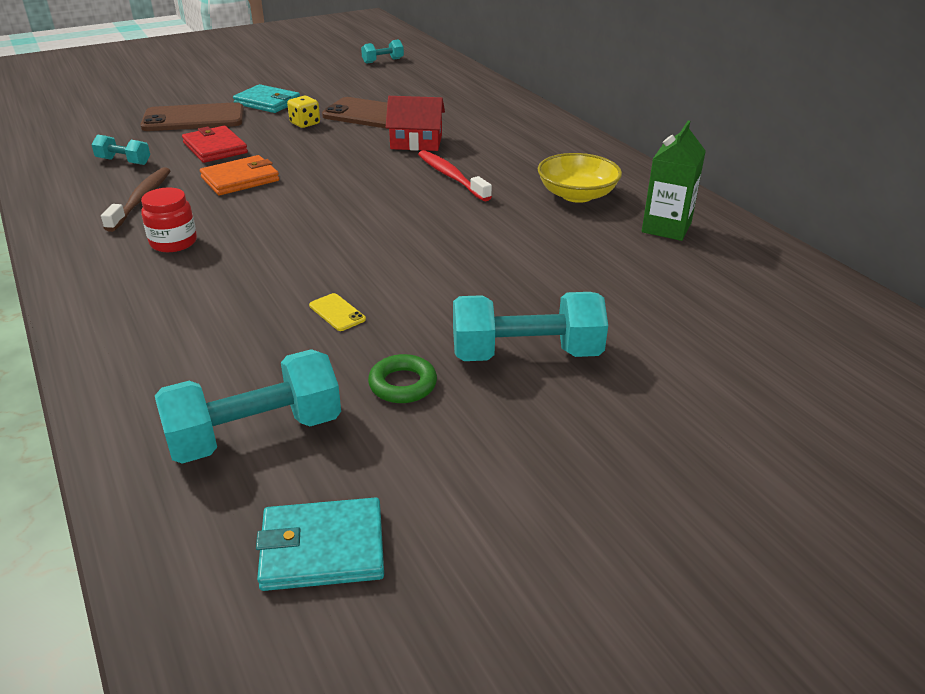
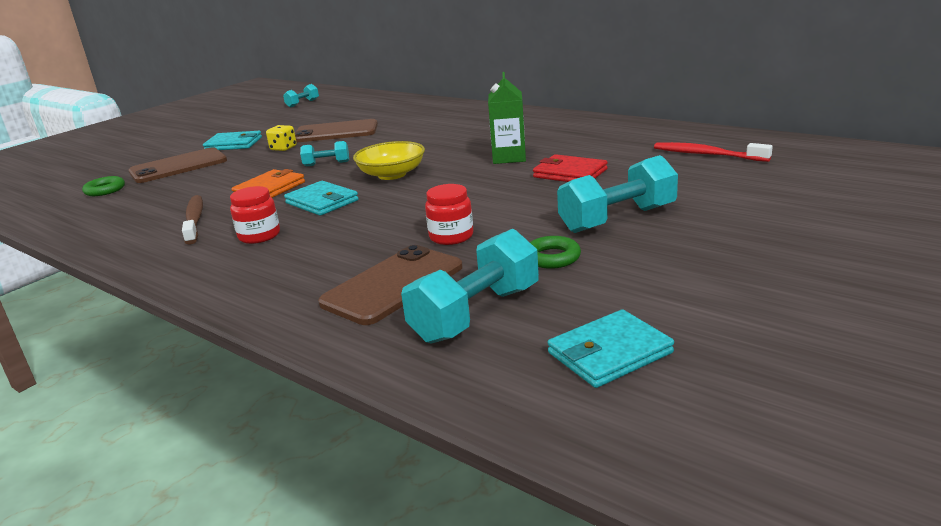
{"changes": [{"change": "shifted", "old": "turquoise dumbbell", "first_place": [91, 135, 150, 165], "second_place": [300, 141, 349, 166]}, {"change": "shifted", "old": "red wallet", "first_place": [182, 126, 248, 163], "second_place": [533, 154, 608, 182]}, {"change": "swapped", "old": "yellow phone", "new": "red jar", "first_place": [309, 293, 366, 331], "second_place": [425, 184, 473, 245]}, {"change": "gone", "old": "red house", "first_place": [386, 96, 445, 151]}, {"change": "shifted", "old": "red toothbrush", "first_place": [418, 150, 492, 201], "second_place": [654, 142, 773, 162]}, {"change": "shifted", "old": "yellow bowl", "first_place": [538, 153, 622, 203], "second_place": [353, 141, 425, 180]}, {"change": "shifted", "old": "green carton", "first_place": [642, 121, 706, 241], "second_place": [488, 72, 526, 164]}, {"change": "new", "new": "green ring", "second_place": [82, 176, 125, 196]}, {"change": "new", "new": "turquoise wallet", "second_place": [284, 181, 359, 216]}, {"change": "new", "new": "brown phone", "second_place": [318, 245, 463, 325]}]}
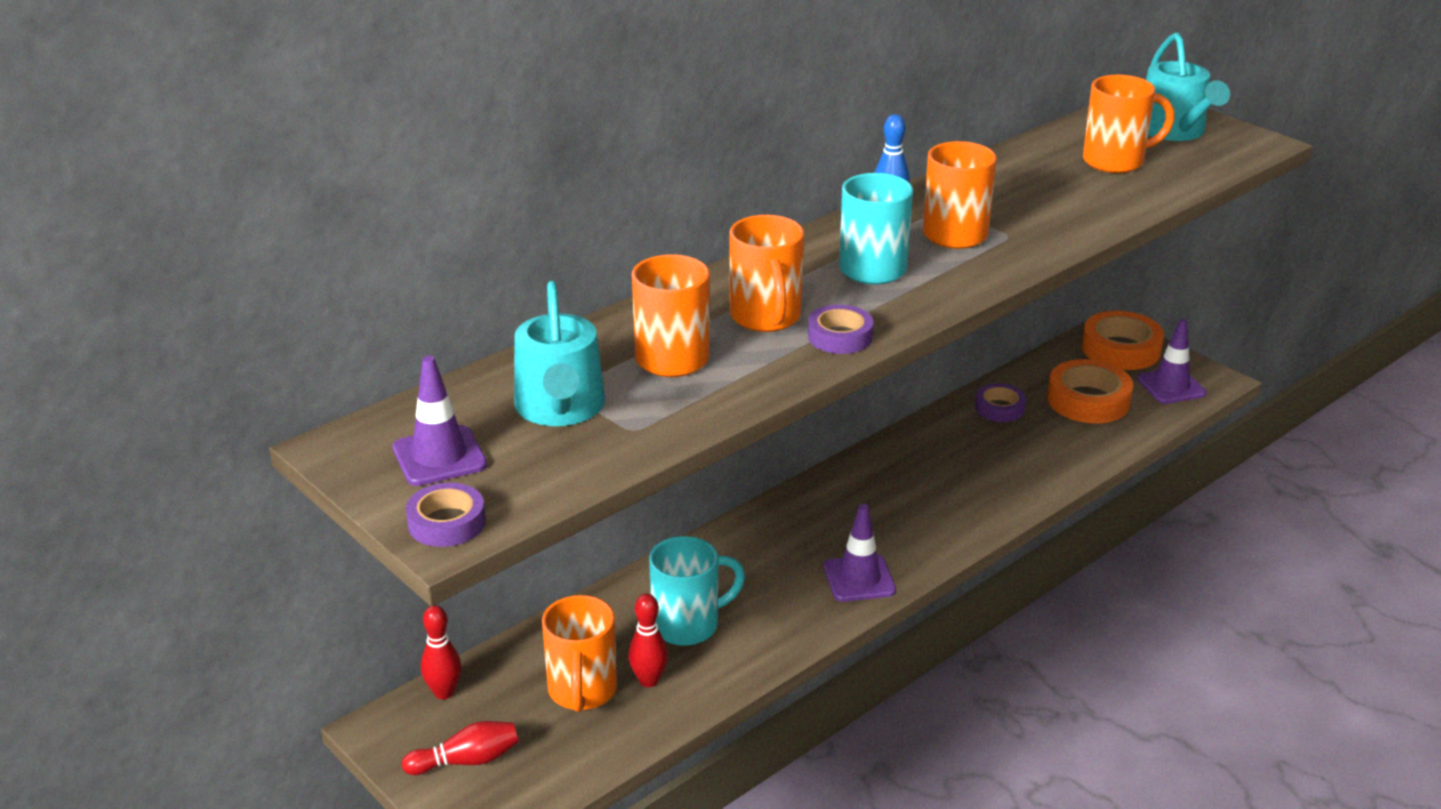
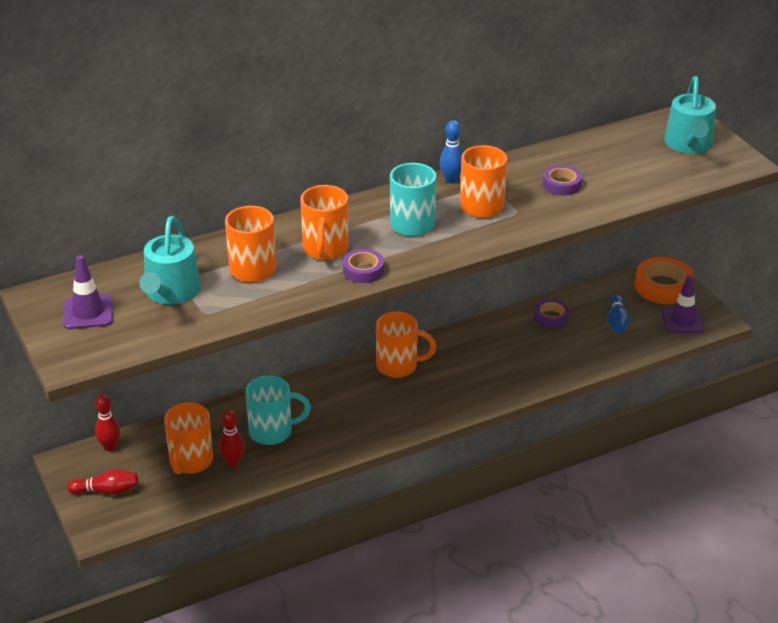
{"changes": [{"change": "shifted", "old": "purple tape", "first_place": [406, 483, 486, 547], "second_place": [543, 165, 582, 196]}, {"change": "gone", "old": "purple traffic cone", "first_place": [824, 504, 896, 602]}, {"change": "swapped", "old": "orange tape", "new": "blue bowling pin", "first_place": [1047, 359, 1133, 423], "second_place": [607, 294, 630, 333]}, {"change": "shifted", "old": "orange mug", "first_place": [1083, 75, 1175, 173], "second_place": [376, 311, 437, 378]}]}
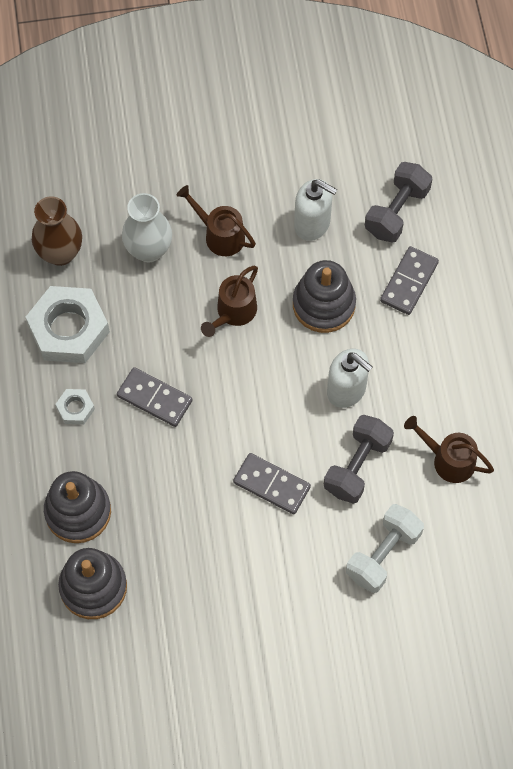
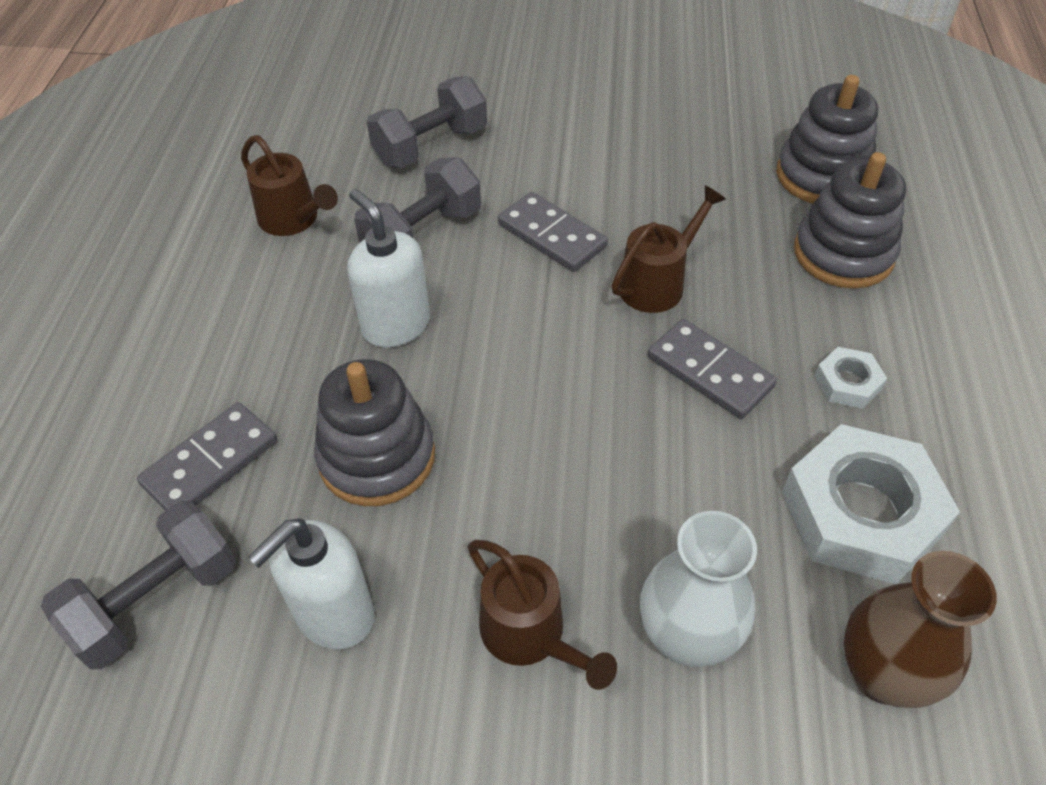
{"changes": [{"change": "shifted", "old": "brown watering can", "first_place": [201, 266, 258, 337], "second_place": [612, 185, 726, 313]}, {"change": "rotated", "old": "white soap dispenser", "first_place": [294, 179, 338, 241], "second_place": [248, 518, 375, 649], "degrees": -90}, {"change": "repainted", "old": "white dumbbell", "new": "grey dumbbell", "first_place": [346, 504, 424, 593], "second_place": [367, 76, 487, 168]}]}
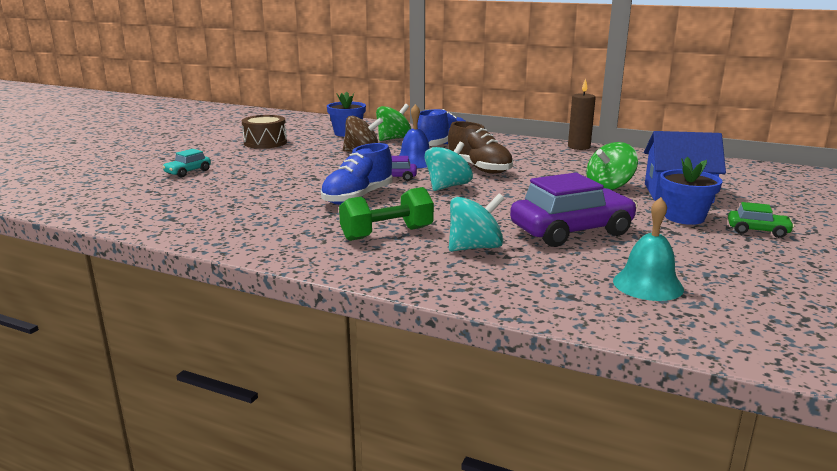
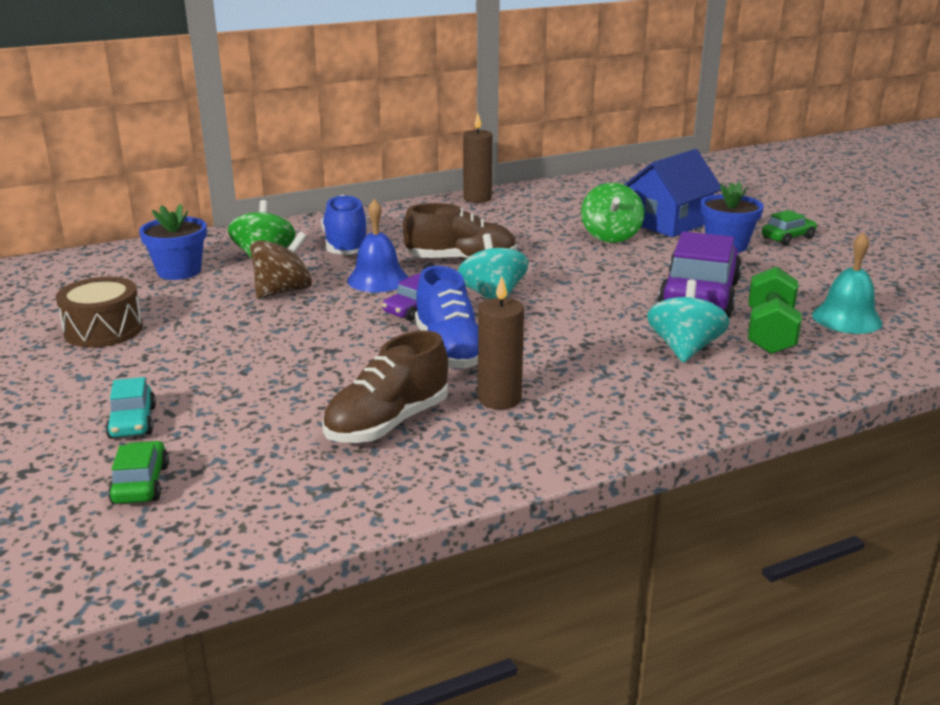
{"changes": [{"change": "shifted", "old": "green dumbbell", "first_place": [339, 187, 434, 241], "second_place": [748, 266, 802, 354]}, {"change": "new", "new": "green car", "second_place": [108, 441, 169, 504]}, {"change": "new", "new": "brown shoe", "second_place": [322, 331, 448, 443]}, {"change": "new", "new": "brown candle", "second_place": [478, 276, 524, 409]}]}
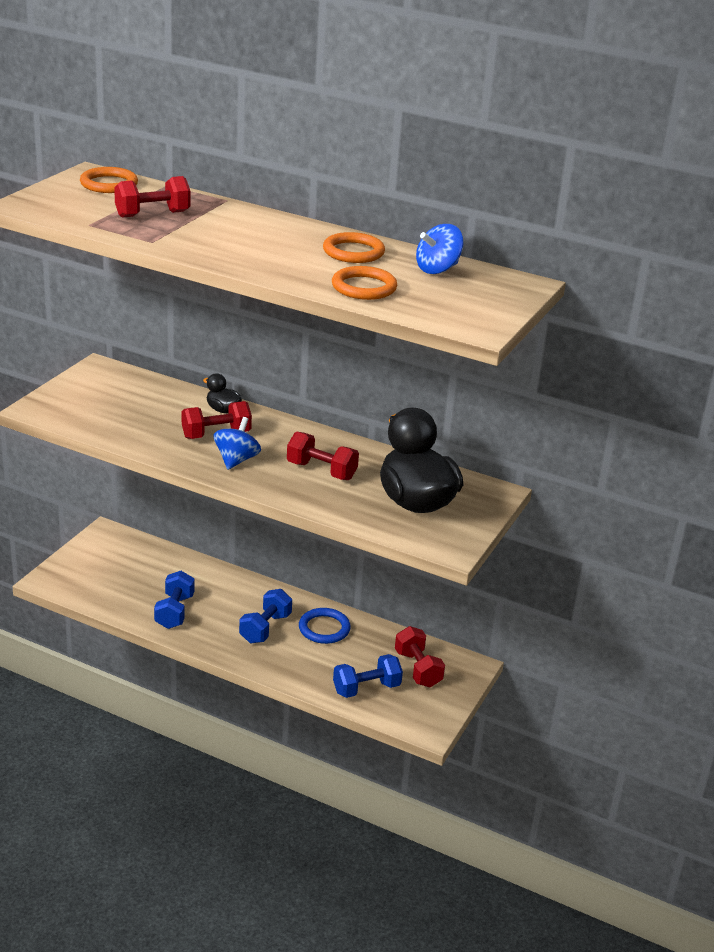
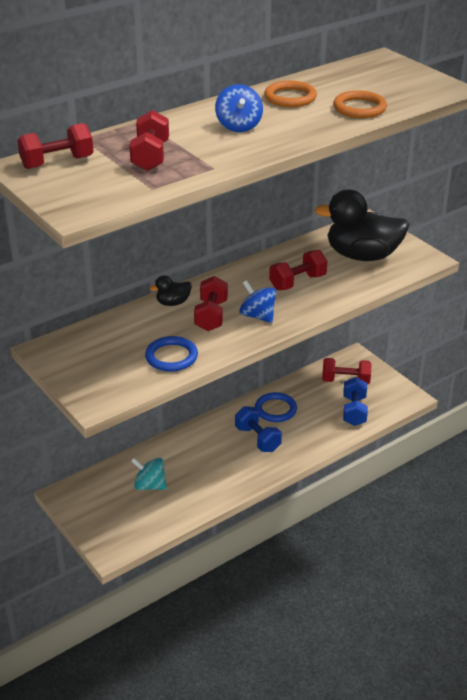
{"changes": [{"change": "swapped", "old": "orange ring", "new": "red dumbbell", "first_place": [80, 167, 138, 193], "second_place": [17, 123, 94, 169]}, {"change": "gone", "old": "blue dumbbell", "first_place": [154, 571, 195, 629]}, {"change": "shifted", "old": "blue spinning top", "first_place": [416, 224, 464, 274], "second_place": [215, 84, 263, 132]}, {"change": "new", "new": "turquoise spinning top", "second_place": [131, 458, 167, 490]}, {"change": "new", "new": "blue ring", "second_place": [145, 336, 198, 372]}]}
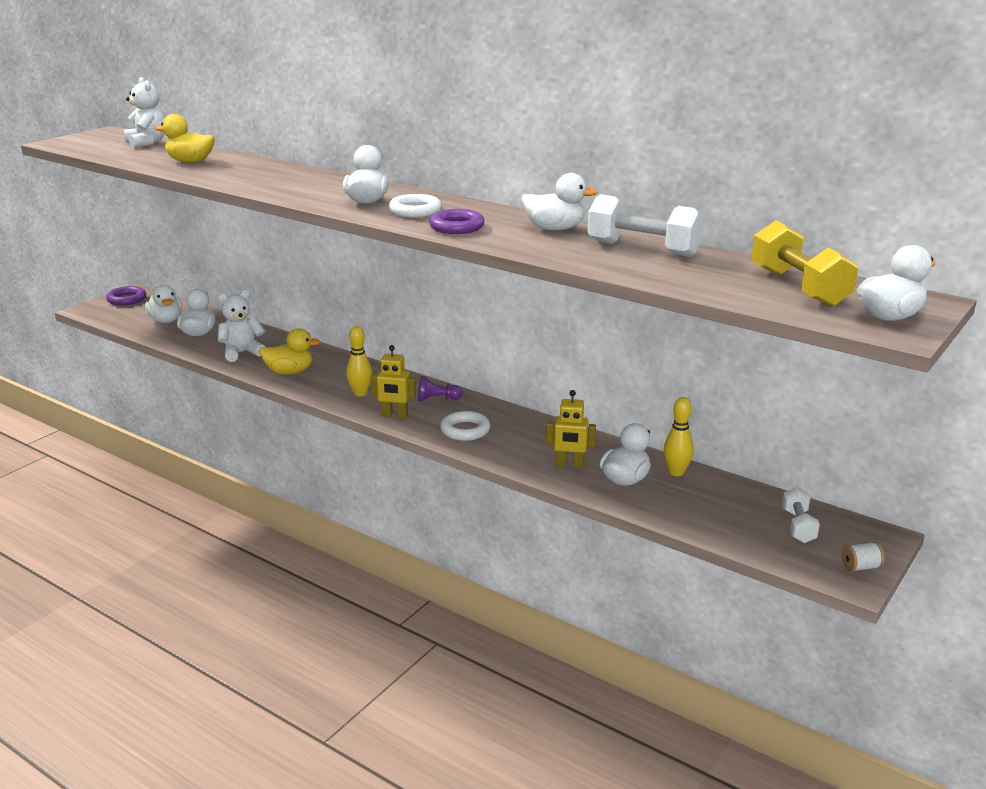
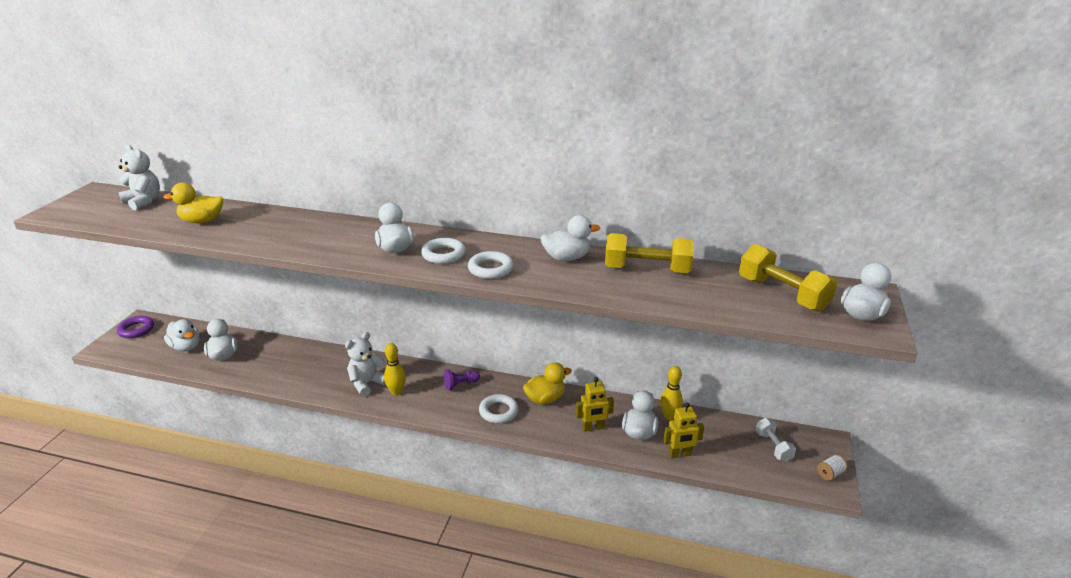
{"changes": [{"change": "shifted", "old": "white teddy bear", "first_place": [218, 290, 265, 362], "second_place": [345, 332, 386, 397]}, {"change": "shifted", "old": "yellow duck", "first_place": [259, 328, 321, 375], "second_place": [523, 363, 572, 404]}, {"change": "shifted", "old": "yellow robot", "first_place": [370, 345, 416, 418], "second_place": [663, 403, 704, 458]}, {"change": "repainted", "old": "purple ring", "new": "white ring", "first_place": [429, 209, 485, 234], "second_place": [468, 251, 514, 279]}, {"change": "repainted", "old": "white dumbbell", "new": "yellow dumbbell", "first_place": [587, 194, 704, 257], "second_place": [605, 233, 694, 273]}]}
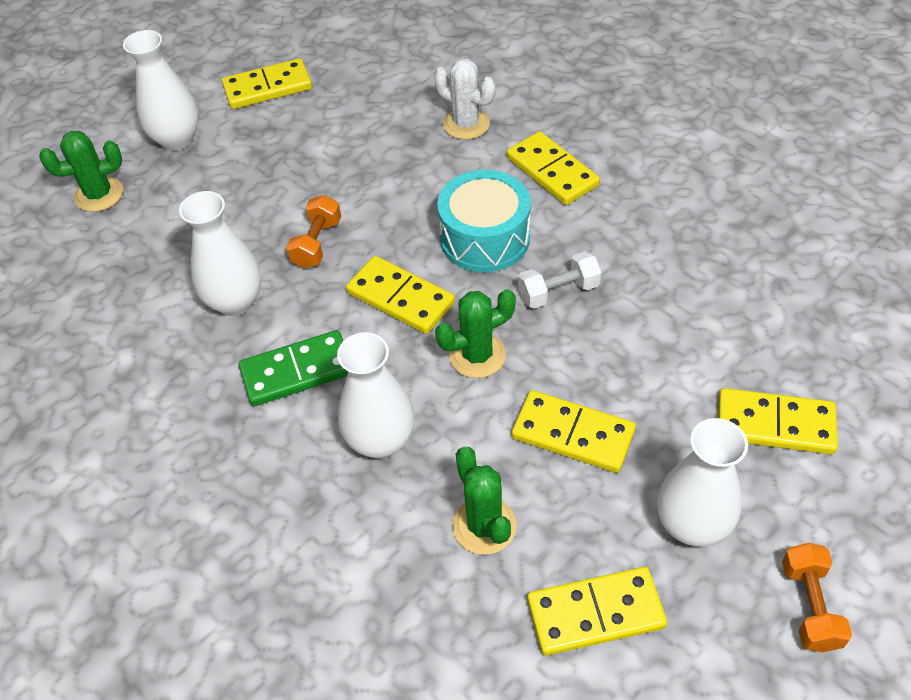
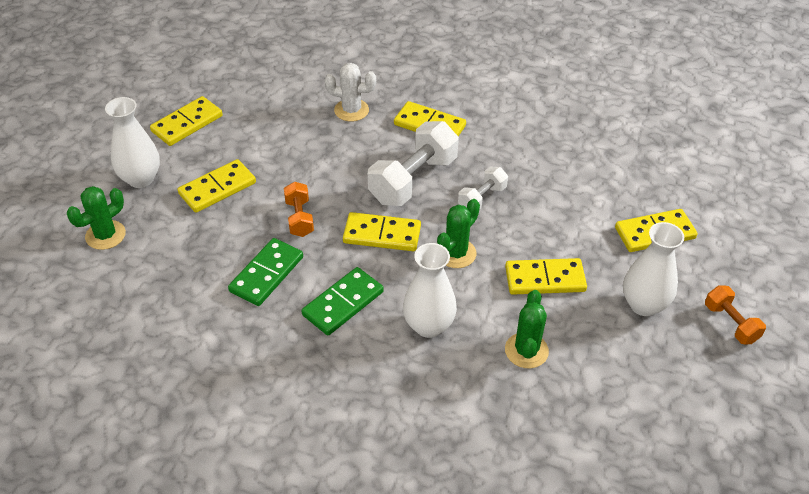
{"changes": [{"change": "swapped", "old": "white vase", "new": "green domino", "first_place": [179, 191, 261, 316], "second_place": [228, 238, 303, 306]}, {"change": "swapped", "old": "turquoise drum", "new": "white dumbbell", "first_place": [437, 170, 531, 272], "second_place": [368, 121, 459, 206]}, {"change": "rotated", "old": "green cactus", "first_place": [452, 446, 517, 555], "second_place": [505, 290, 549, 368], "degrees": 60}, {"change": "shifted", "old": "yellow domino", "first_place": [527, 567, 667, 656], "second_place": [178, 159, 256, 213]}]}
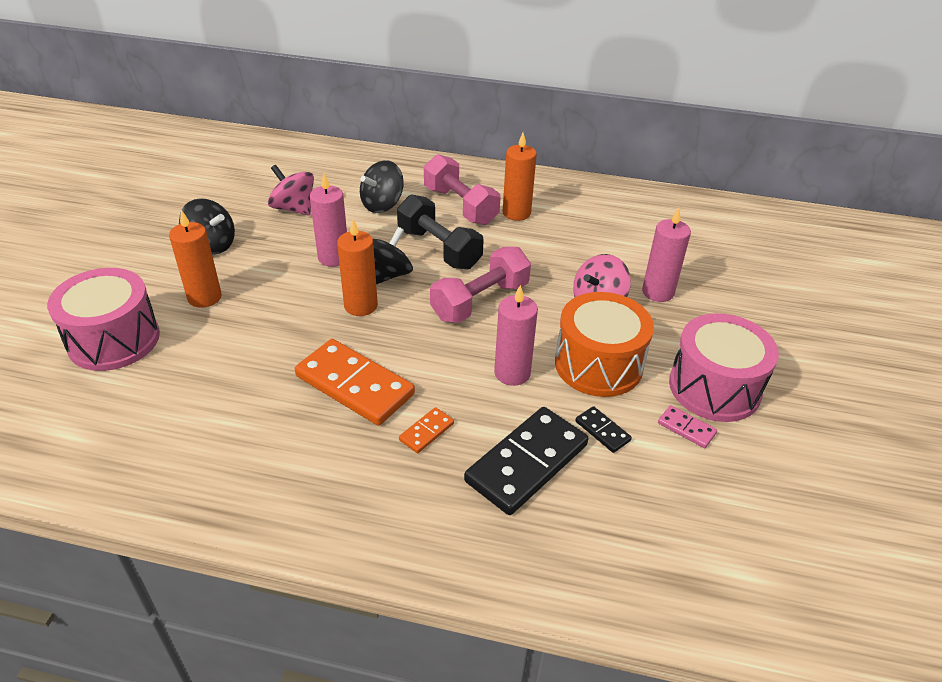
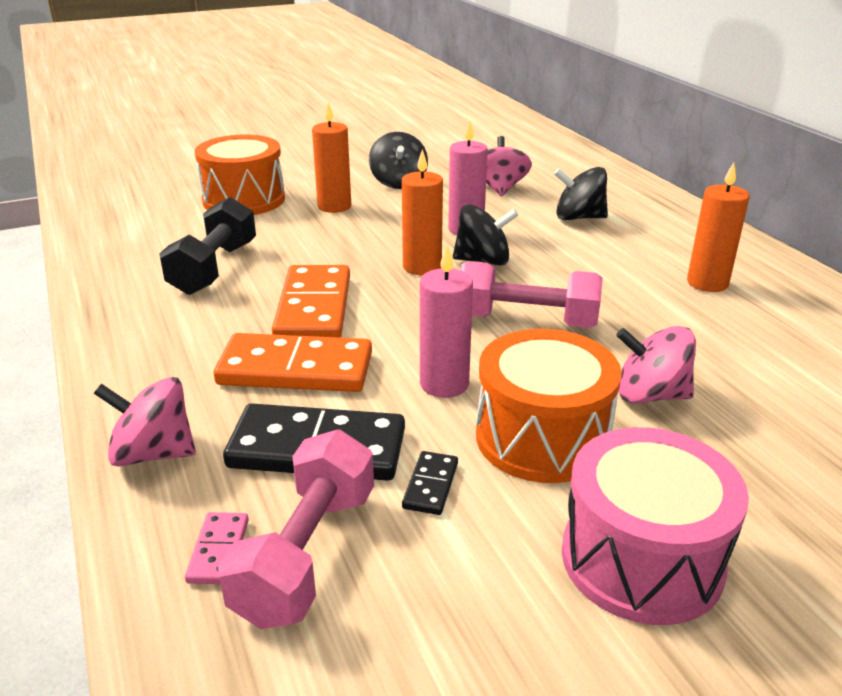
{"changes": [{"change": "repainted", "old": "pink drum", "new": "orange drum", "first_place": [47, 268, 160, 371], "second_place": [195, 135, 285, 215]}, {"change": "shifted", "old": "black dumbbell", "first_place": [397, 194, 483, 269], "second_place": [159, 197, 256, 295]}, {"change": "scaled", "old": "orange domino", "first_place": [399, 407, 454, 453], "second_place": [213, 333, 372, 392], "factor": 2.22}, {"change": "shifted", "old": "pink dumbbell", "first_place": [424, 154, 500, 225], "second_place": [218, 430, 374, 629]}, {"change": "gone", "old": "pink candle", "first_place": [642, 208, 691, 302]}, {"change": "shifted", "old": "pink domino", "first_place": [658, 405, 717, 448], "second_place": [185, 512, 249, 584]}, {"change": "new", "new": "pink spinning top", "second_place": [94, 377, 196, 467]}]}
